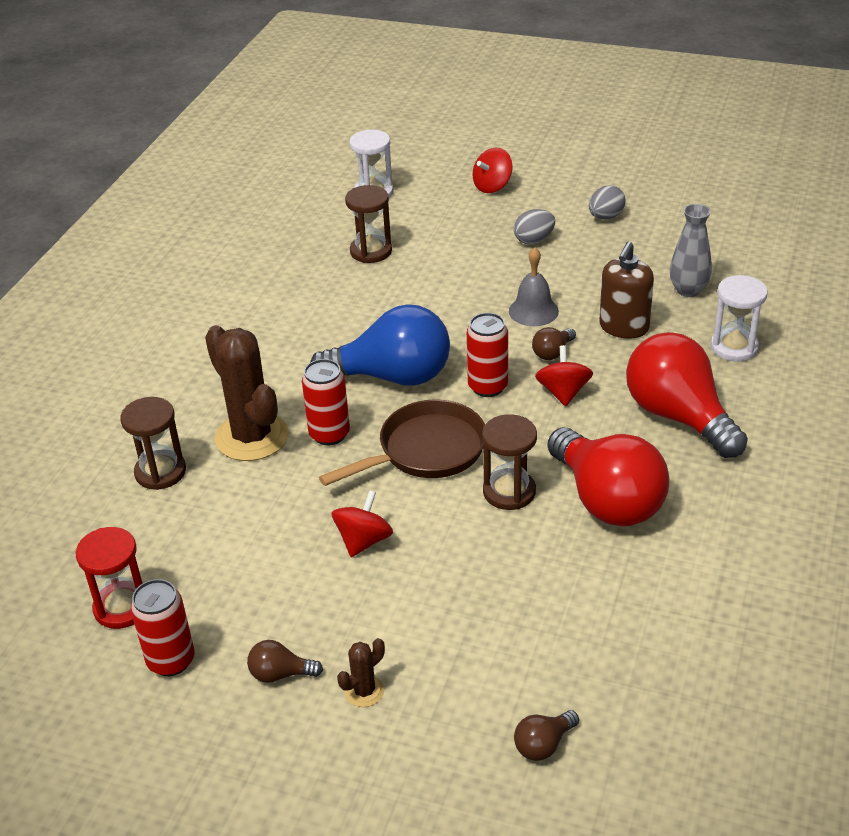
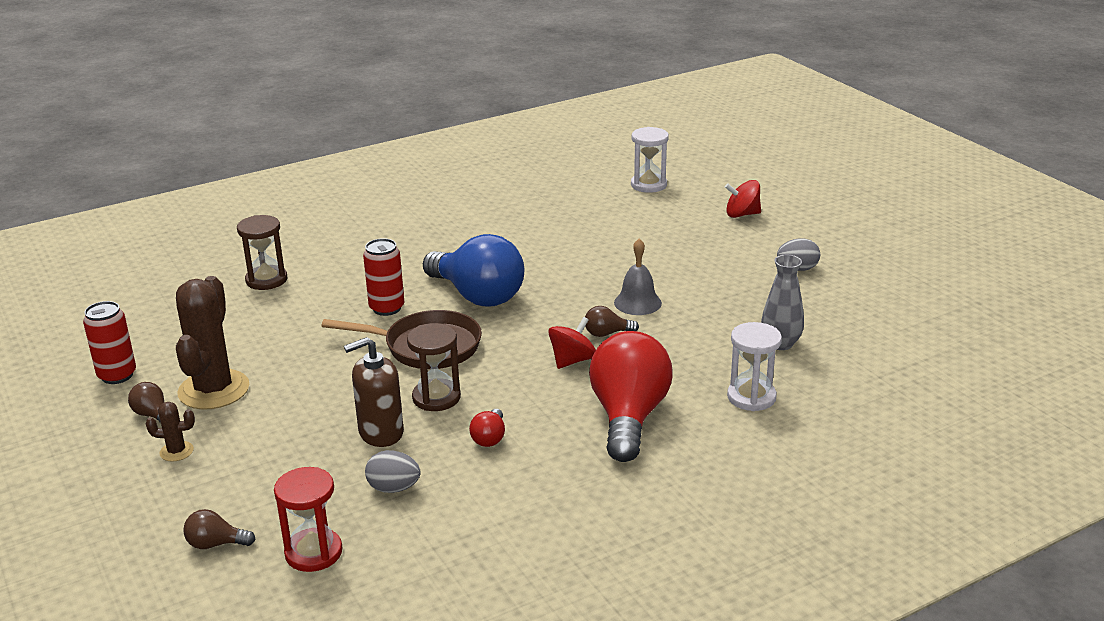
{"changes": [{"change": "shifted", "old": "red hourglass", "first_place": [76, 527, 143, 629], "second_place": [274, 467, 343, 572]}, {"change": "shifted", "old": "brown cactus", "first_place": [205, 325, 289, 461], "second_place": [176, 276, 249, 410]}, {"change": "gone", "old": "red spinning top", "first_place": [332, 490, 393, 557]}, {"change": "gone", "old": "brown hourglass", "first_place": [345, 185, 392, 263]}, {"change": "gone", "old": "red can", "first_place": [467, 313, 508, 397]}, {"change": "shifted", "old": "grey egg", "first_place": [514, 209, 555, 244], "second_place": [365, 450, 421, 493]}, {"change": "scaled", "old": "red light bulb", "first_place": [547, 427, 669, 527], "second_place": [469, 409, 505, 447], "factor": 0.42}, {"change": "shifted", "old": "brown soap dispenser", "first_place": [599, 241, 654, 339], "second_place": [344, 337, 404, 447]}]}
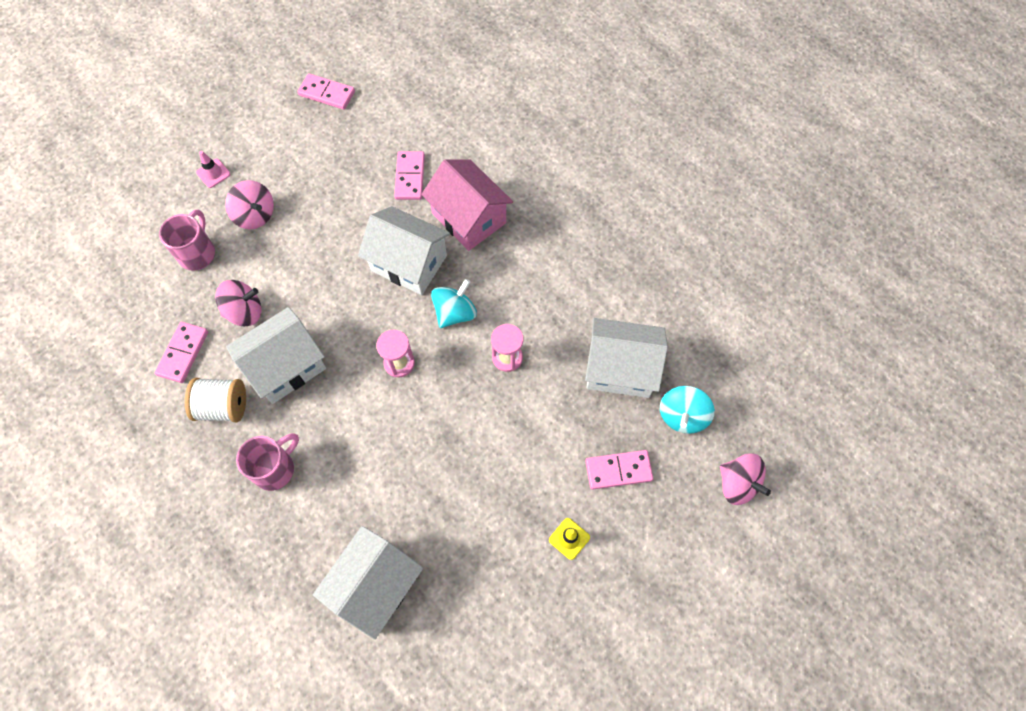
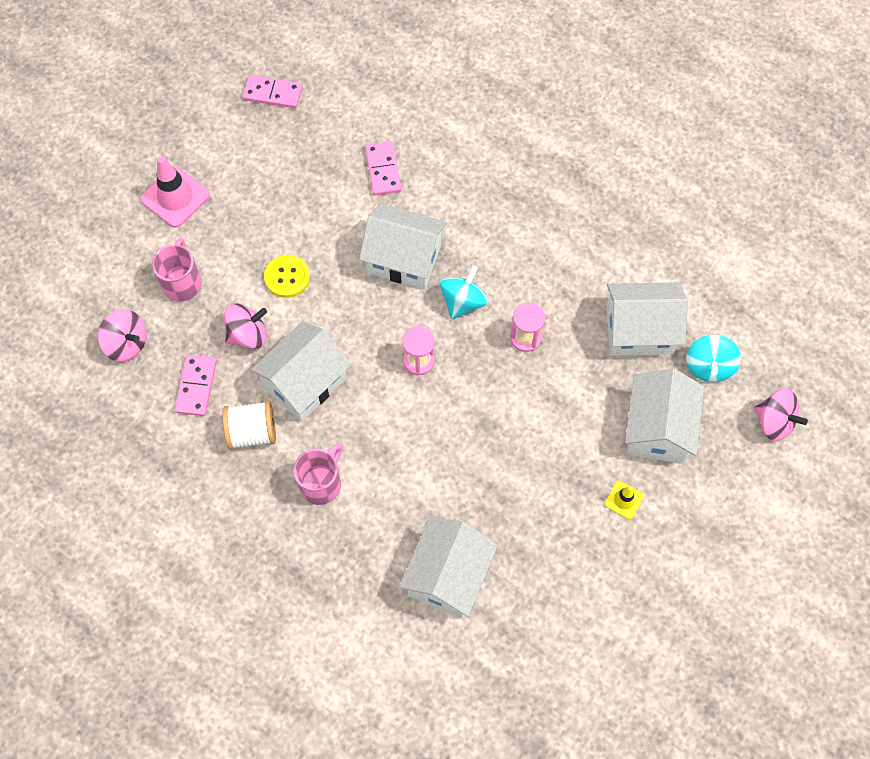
{"changes": [{"change": "scaled", "old": "pink traffic cone", "first_place": [196, 151, 231, 188], "second_place": [140, 156, 210, 227], "factor": 1.89}, {"change": "shifted", "old": "pink spinning top", "first_place": [225, 180, 274, 229], "second_place": [98, 309, 147, 362]}, {"change": "gone", "old": "pink house", "first_place": [421, 159, 513, 251]}, {"change": "swapped", "old": "pink domino", "new": "white house", "first_place": [585, 450, 653, 490], "second_place": [625, 368, 704, 464]}, {"change": "new", "new": "yellow button", "second_place": [264, 255, 310, 298]}]}
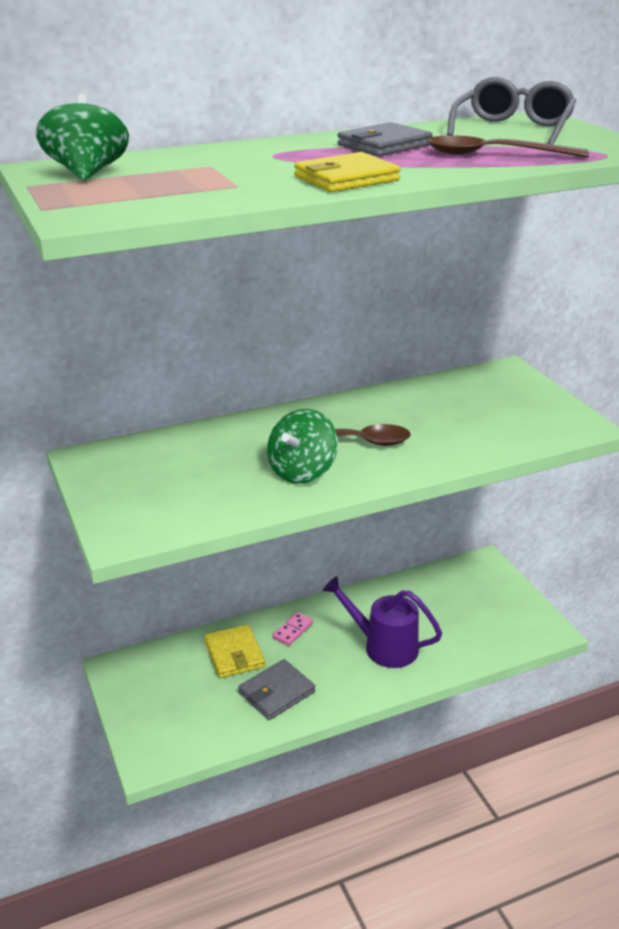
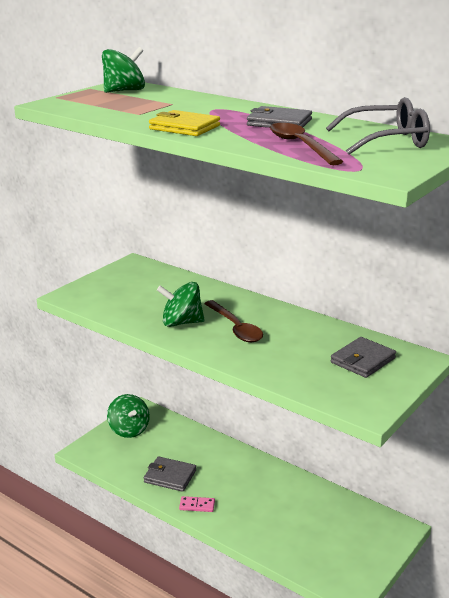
{"changes": [{"change": "gone", "old": "yellow wallet", "first_place": [204, 624, 265, 678]}, {"change": "shifted", "old": "pink domino", "first_place": [273, 612, 313, 646], "second_place": [179, 496, 215, 512]}, {"change": "gone", "old": "purple watering can", "first_place": [323, 576, 442, 668]}, {"change": "new", "new": "green spinning top", "second_place": [107, 394, 150, 438]}, {"change": "new", "new": "grey wallet", "second_place": [330, 337, 396, 378]}]}
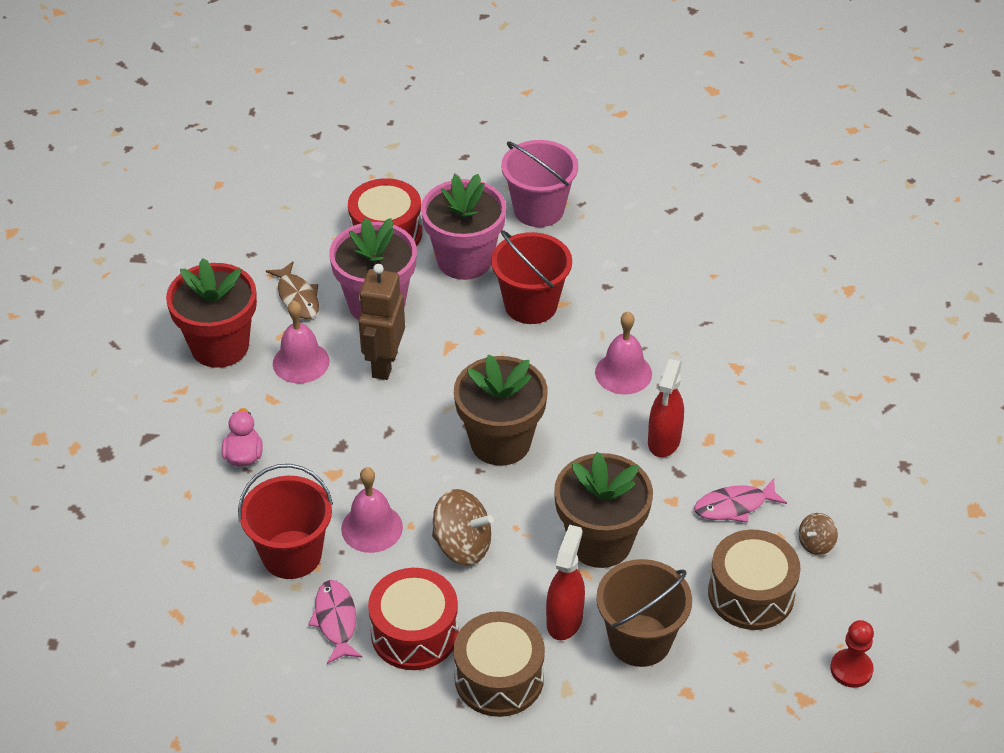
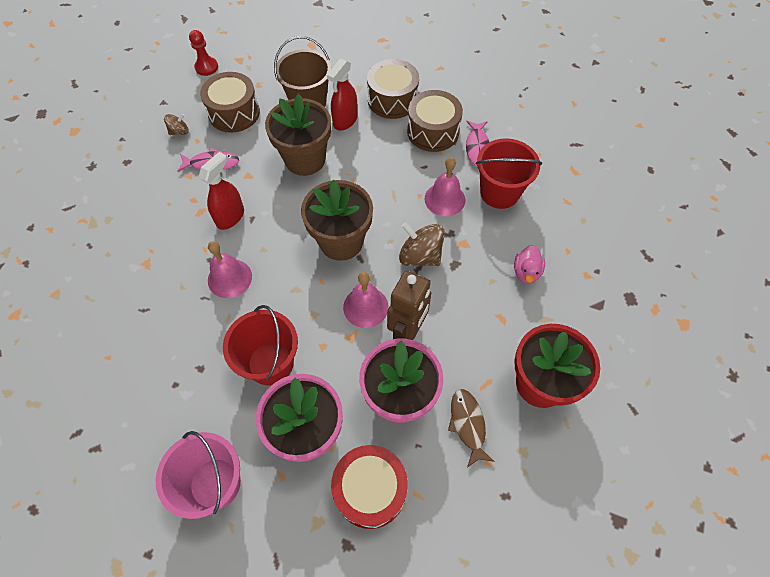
{"changes": [{"change": "shifted", "old": "pink bell", "first_place": [273, 301, 330, 384], "second_place": [343, 272, 388, 328]}, {"change": "repainted", "old": "red drum", "new": "brown drum", "first_place": [368, 568, 459, 670], "second_place": [407, 90, 463, 152]}, {"change": "shifted", "old": "brown spinning top", "first_place": [432, 489, 494, 566], "second_place": [399, 222, 445, 266]}]}
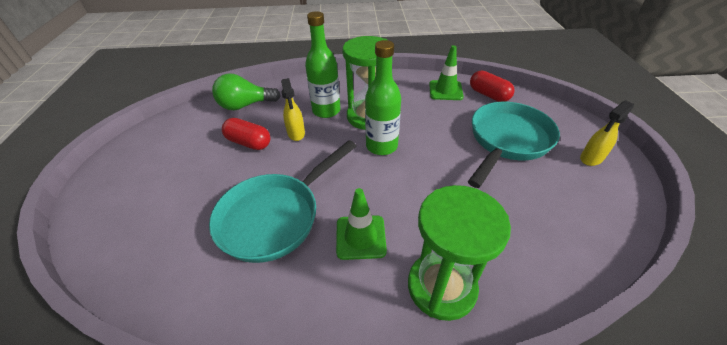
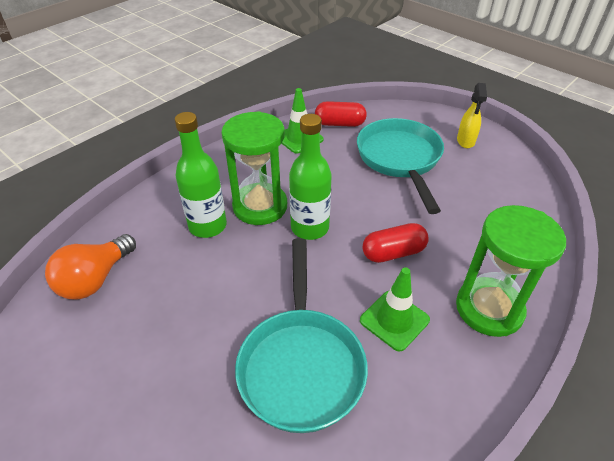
{"changes": [{"change": "repainted", "old": "green light bulb", "new": "orange light bulb", "first_place": [212, 74, 281, 110], "second_place": [45, 234, 136, 300]}, {"change": "shifted", "old": "red capsule", "first_place": [222, 118, 270, 150], "second_place": [363, 223, 429, 263]}, {"change": "gone", "old": "yellow spray bottle", "first_place": [281, 78, 305, 141]}]}
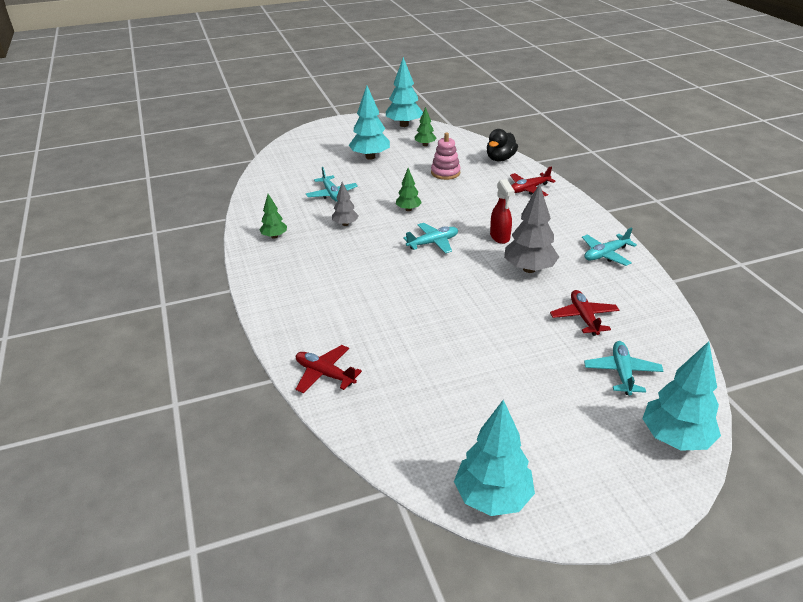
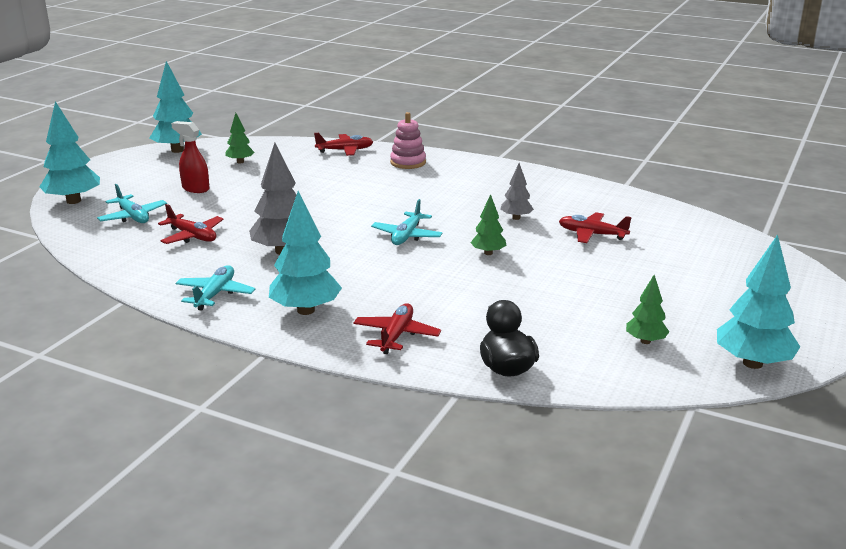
{"changes": [{"change": "shifted", "old": "green tree", "first_place": [259, 194, 287, 239], "second_place": [225, 113, 255, 163]}, {"change": "repainted", "old": "turquoise plane", "new": "red plane", "first_place": [306, 167, 358, 202], "second_place": [559, 212, 632, 243]}, {"change": "shifted", "old": "turquoise tree", "first_place": [349, 86, 390, 160], "second_place": [269, 191, 342, 315]}, {"change": "shifted", "old": "pink stacking toy", "first_place": [431, 132, 461, 180], "second_place": [390, 112, 426, 169]}, {"change": "shifted", "old": "red spray bottle", "first_place": [490, 179, 515, 244], "second_place": [171, 121, 210, 193]}]}
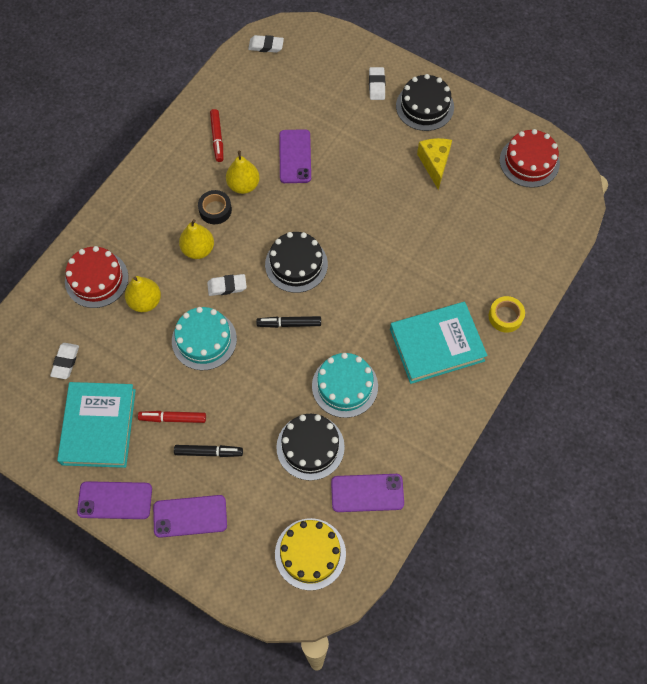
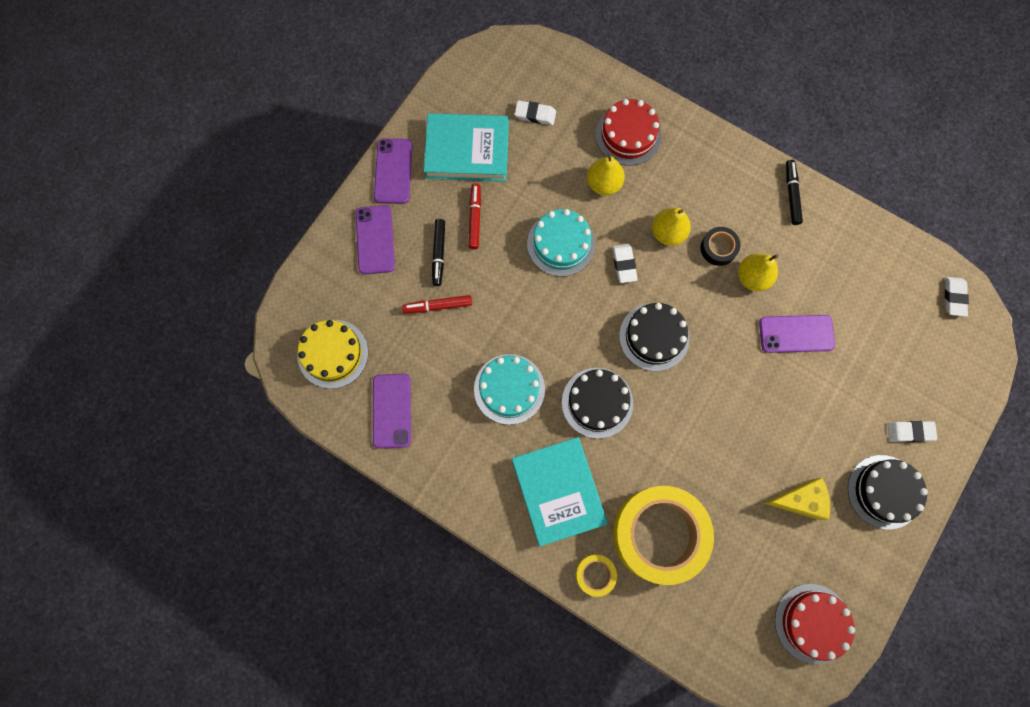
{"changes": [{"change": "shifted", "old": "red marker", "first_place": [210, 109, 224, 162], "second_place": [402, 295, 472, 314]}, {"change": "shifted", "old": "black marker", "first_place": [256, 316, 321, 328], "second_place": [786, 160, 803, 225]}, {"change": "shifted", "old": "black cake", "first_place": [276, 414, 345, 481], "second_place": [562, 368, 633, 439]}, {"change": "new", "new": "yellow tape", "second_place": [613, 486, 714, 585]}]}
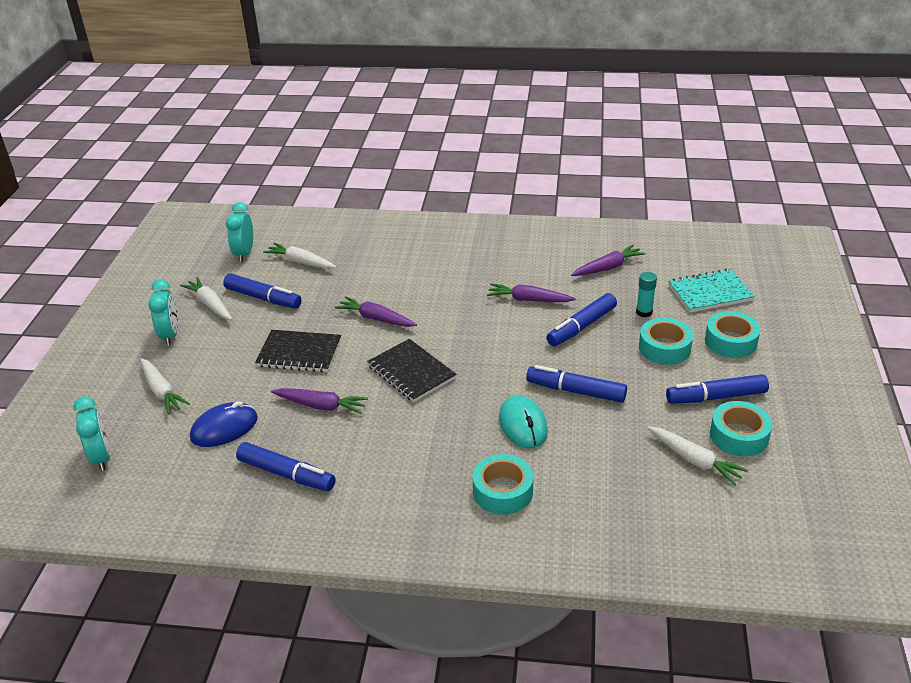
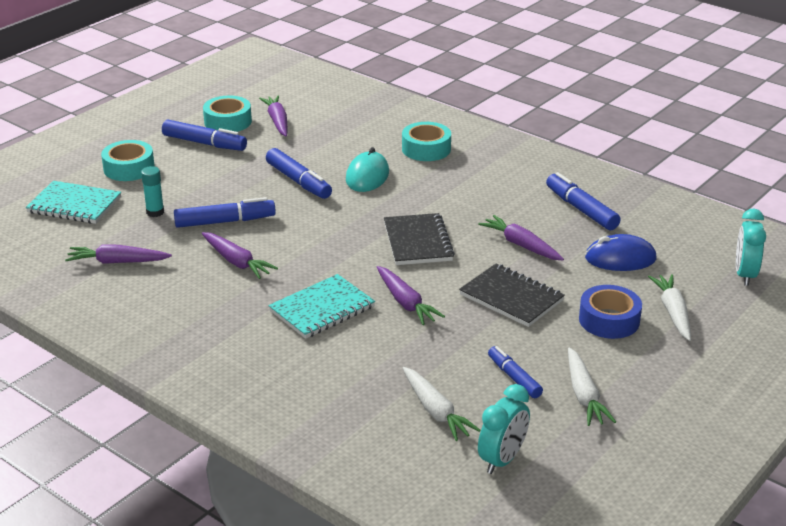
{"changes": [{"change": "gone", "old": "turquoise clock", "first_place": [148, 279, 178, 345]}, {"change": "scaled", "old": "blue marker", "first_place": [223, 274, 302, 308], "second_place": [488, 346, 543, 398], "factor": 0.66}, {"change": "gone", "old": "turquoise tape", "first_place": [639, 318, 693, 365]}, {"change": "repainted", "old": "white carrot", "new": "purple carrot", "first_place": [647, 426, 748, 486], "second_place": [259, 95, 288, 137]}, {"change": "new", "new": "turquoise notebook", "second_place": [268, 274, 375, 339]}, {"change": "new", "new": "blue tape", "second_place": [579, 285, 642, 339]}]}
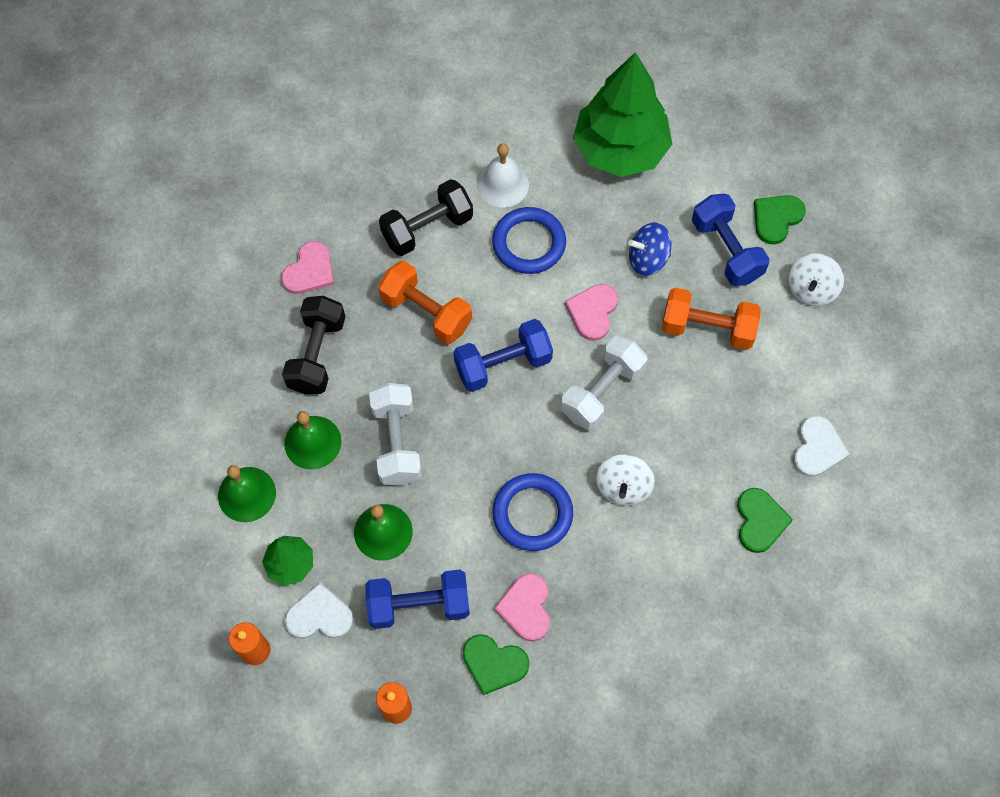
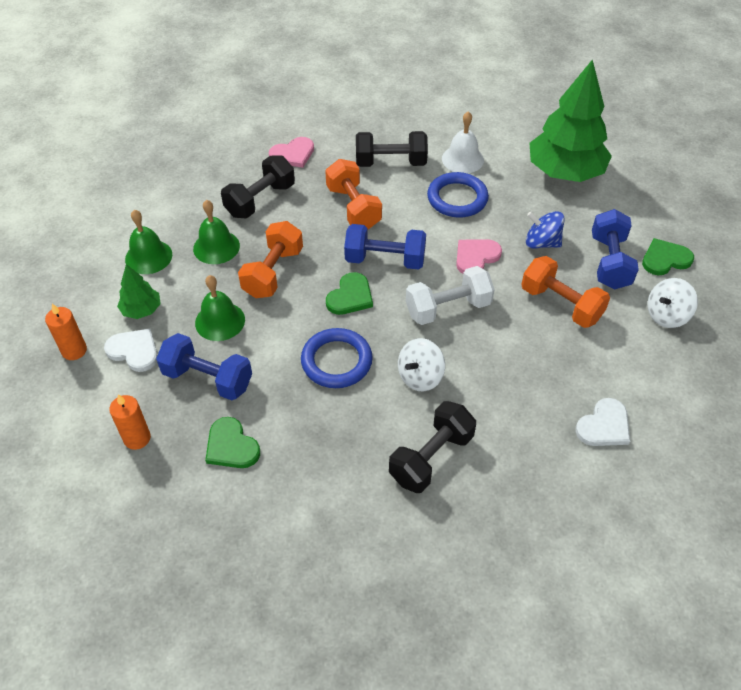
{"changes": [{"change": "repainted", "old": "white dumbbell", "new": "orange dumbbell", "first_place": [369, 383, 422, 485], "second_place": [238, 221, 303, 298]}, {"change": "gone", "old": "pink heart", "first_place": [494, 573, 550, 642]}, {"change": "shifted", "old": "green heart", "first_place": [737, 488, 793, 553], "second_place": [326, 272, 373, 315]}, {"change": "new", "new": "black dumbbell", "second_place": [389, 401, 476, 493]}]}
